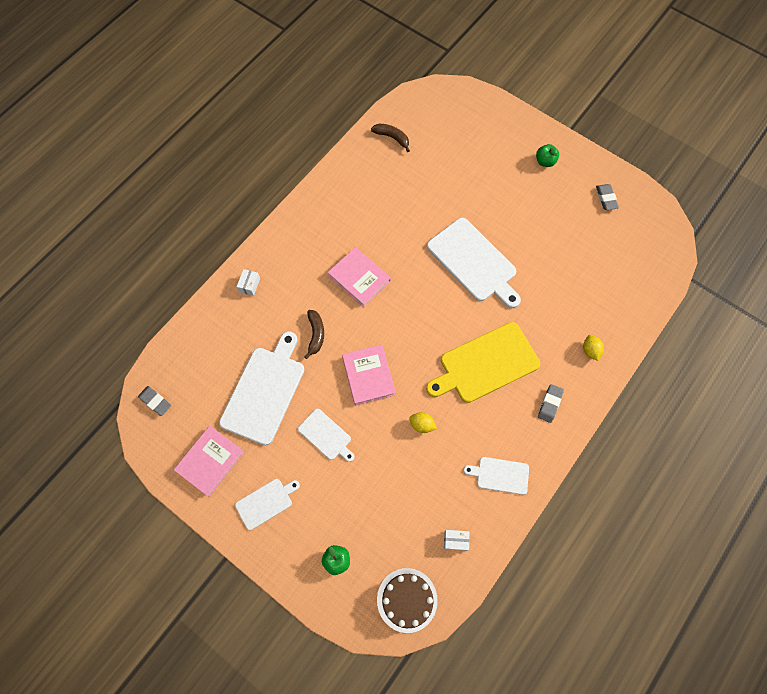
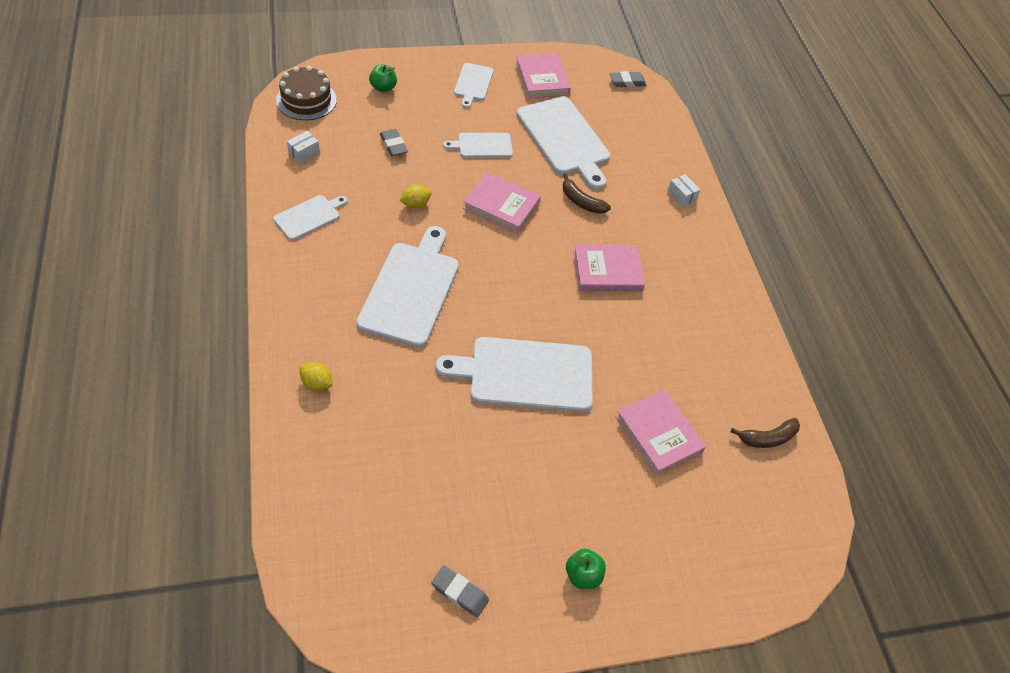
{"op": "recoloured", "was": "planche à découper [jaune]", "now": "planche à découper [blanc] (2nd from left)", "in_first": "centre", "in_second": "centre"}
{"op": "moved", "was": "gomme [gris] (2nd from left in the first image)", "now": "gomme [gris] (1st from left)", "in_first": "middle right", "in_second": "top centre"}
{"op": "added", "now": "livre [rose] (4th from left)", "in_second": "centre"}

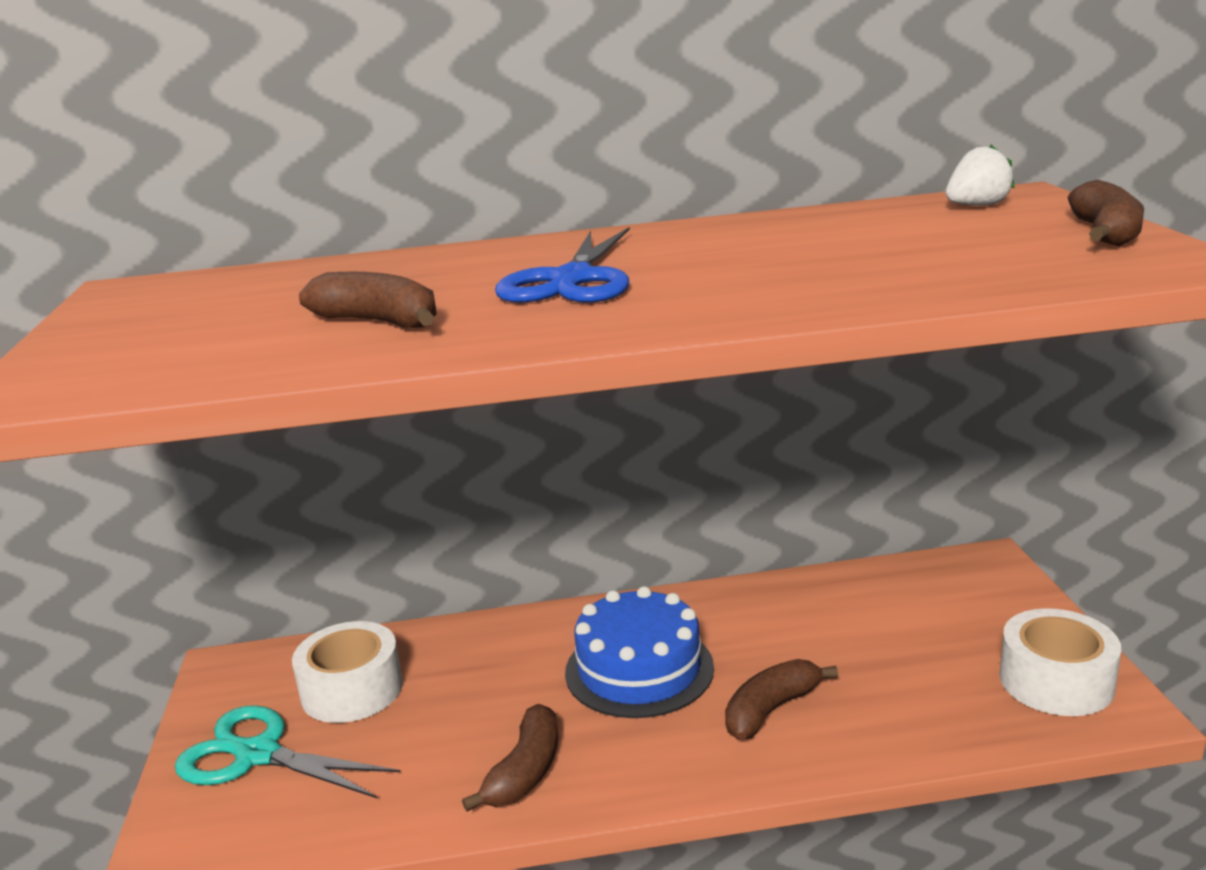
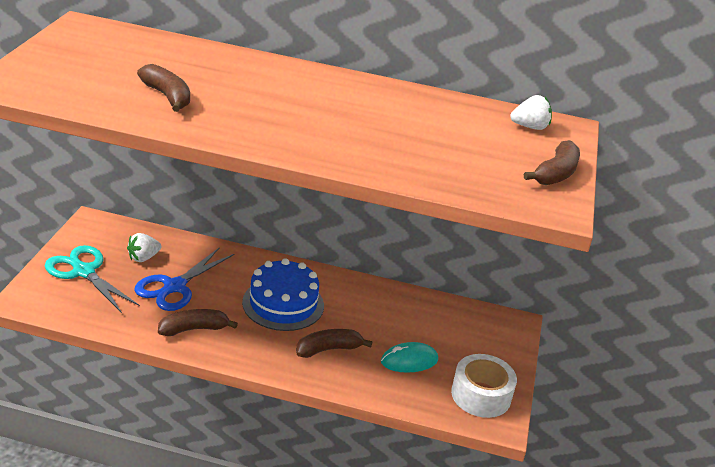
{"op": "moved", "was": "ciseaux [bleu]", "in_first": "top centre", "in_second": "middle left"}
{"op": "replaced", "was": "ruban adhésif [blanc] (1st from left)", "now": "fraise [blanc] (1st from left)", "in_first": "bottom left", "in_second": "middle left"}
{"op": "turned", "was": "banane [marron] (2nd from left)", "in_first": "bottom centre", "in_second": "bottom left", "clockwise": -150}
{"op": "added", "now": "souris [turquoise]", "in_second": "bottom centre"}

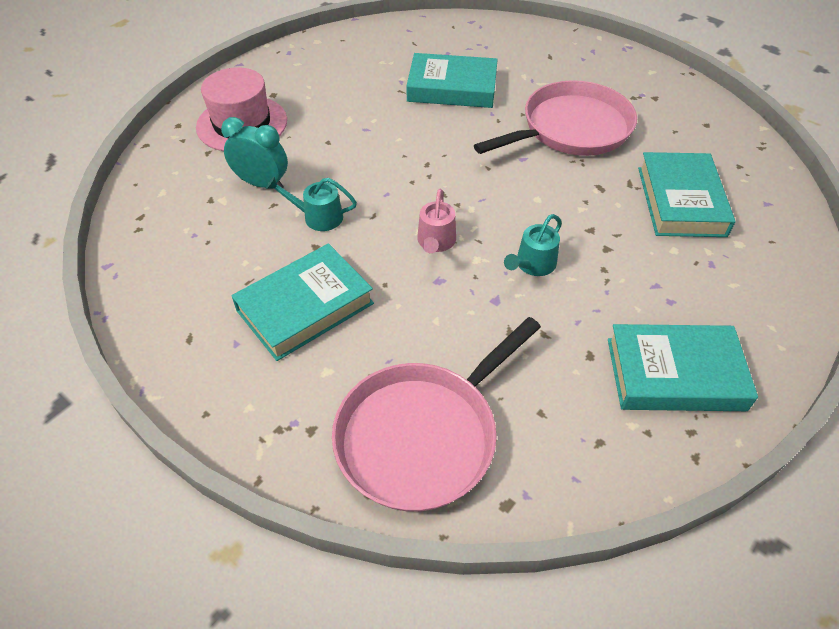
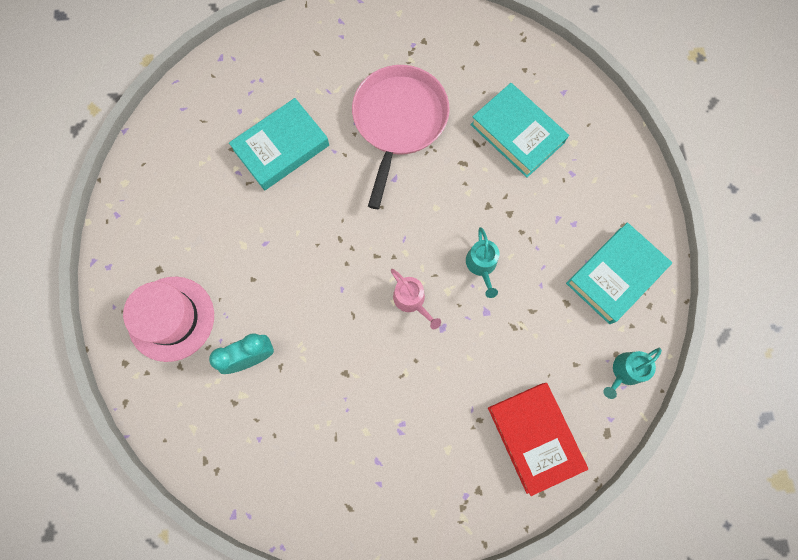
{"op": "moved", "was": "arrosoir [turquoise] (1st from left in the first image)", "now": "arrosoir [turquoise] (2nd from left)", "in_first": "top centre", "in_second": "middle right"}
{"op": "removed", "was": "livre [turquoise] (1st from left)", "in_first": "centre"}
{"op": "replaced", "was": "poêle [rose] (1st from left)", "now": "livre [rouge]", "in_first": "centre", "in_second": "bottom right"}

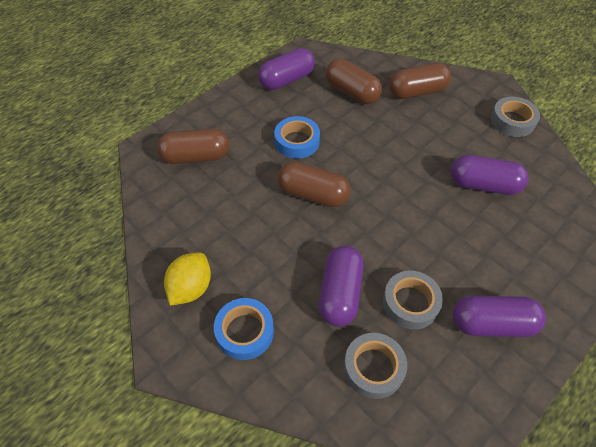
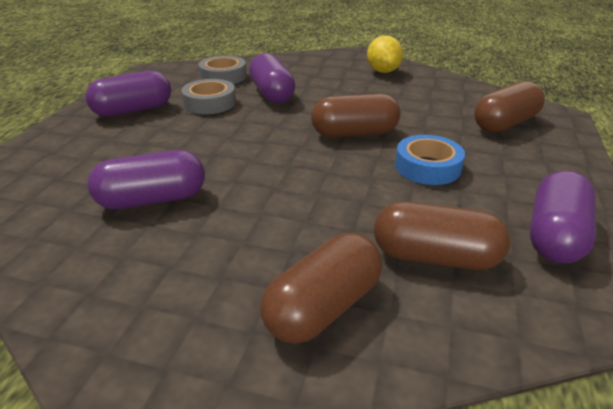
{"op": "removed", "was": "ruban adhésif [gris] (3rd from left)", "in_first": "top right"}
{"op": "removed", "was": "ruban adhésif [bleu] (1st from left)", "in_first": "bottom centre"}

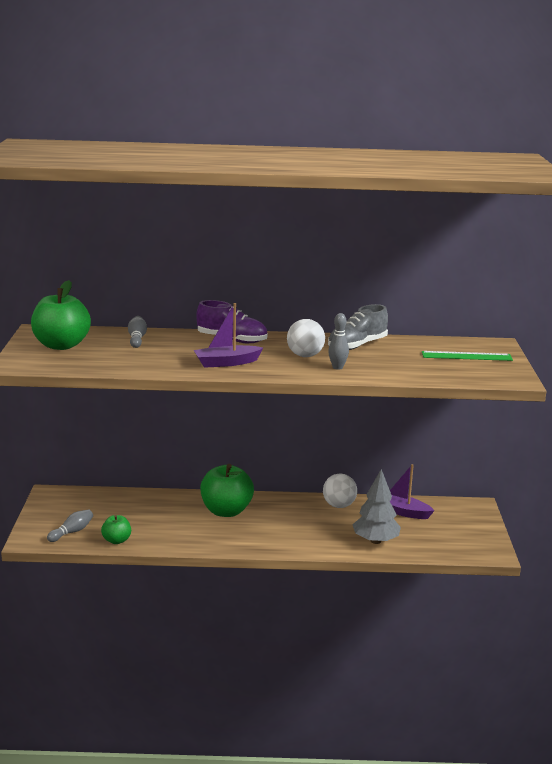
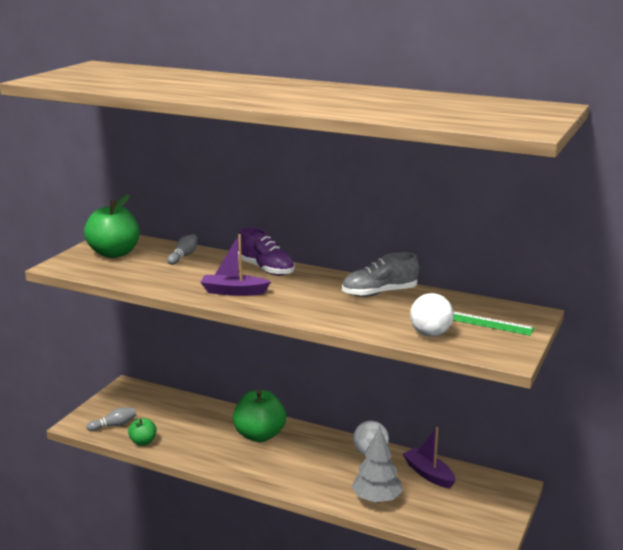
{"op": "removed", "was": "quille [gris] (3rd from left)", "in_first": "centre"}
{"op": "moved", "was": "balle [blanc] (1st from left in the first image)", "now": "balle [blanc] (2nd from left)", "in_first": "centre", "in_second": "middle right"}

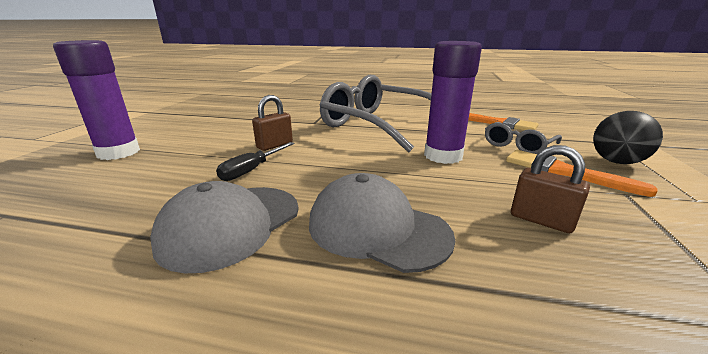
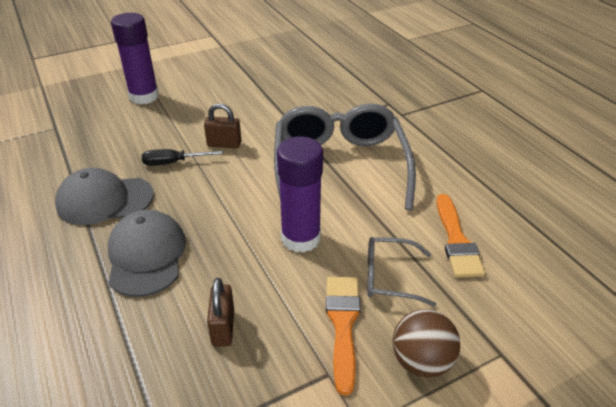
{"op": "recoloured", "was": "balle [noir]", "now": "balle [marron]", "in_first": "middle right", "in_second": "bottom right"}

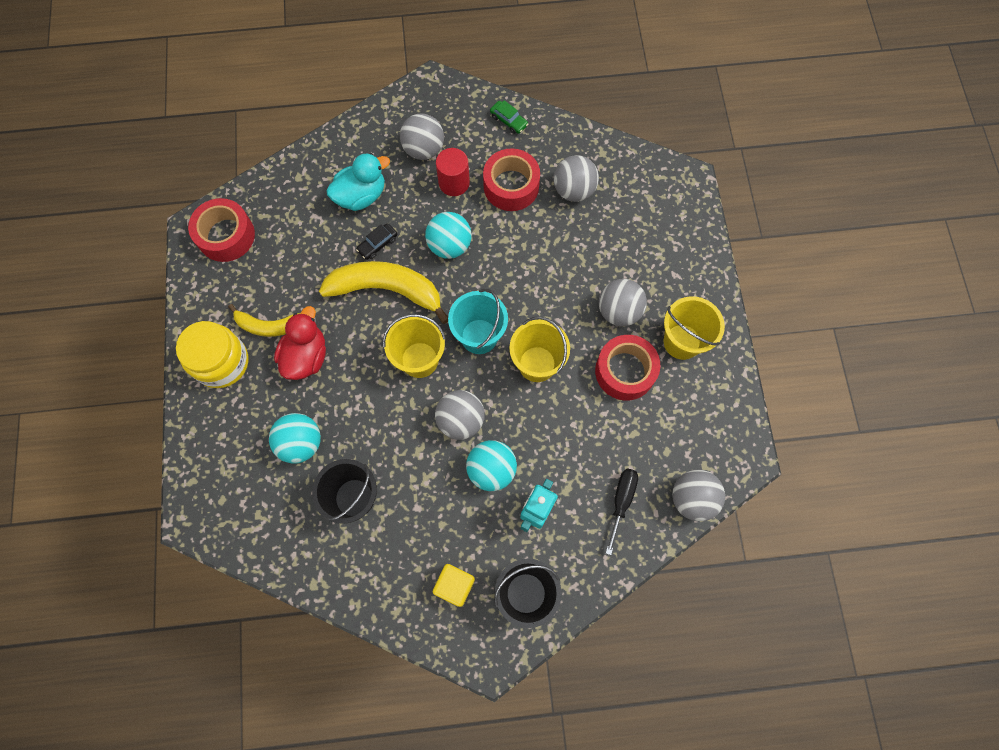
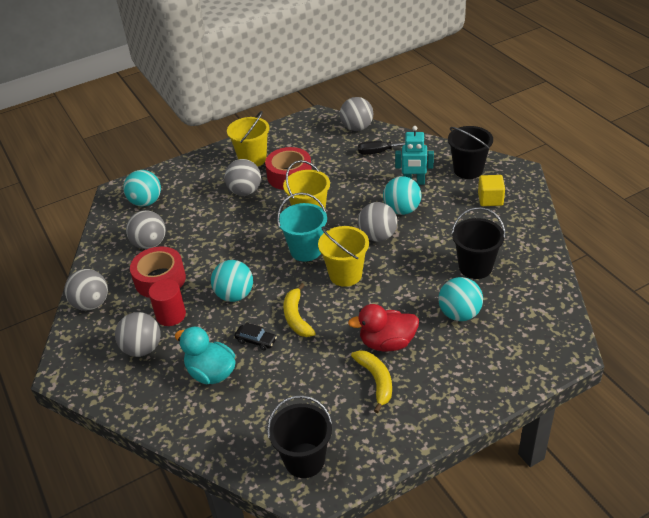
{"op": "replaced", "was": "voiture [vert]", "now": "balle [gris] (1st from left)", "in_first": "top centre", "in_second": "middle left"}
{"op": "replaced", "was": "ruban adhésif [rouge] (1st from left)", "now": "seau [noir] (1st from left)", "in_first": "top left", "in_second": "bottom centre"}
{"op": "resized", "was": "banane [jaune] (2nd from left in the first image)", "in_first": "centre", "in_second": "centre", "ratio": 0.59}
{"op": "removed", "was": "bocal [jaune]", "in_first": "middle left"}
{"op": "added", "now": "balle [turquoise] (1st from left)", "in_second": "middle left"}

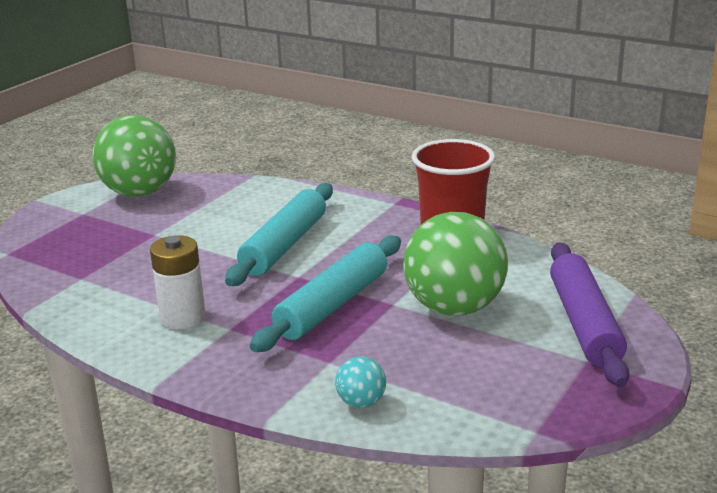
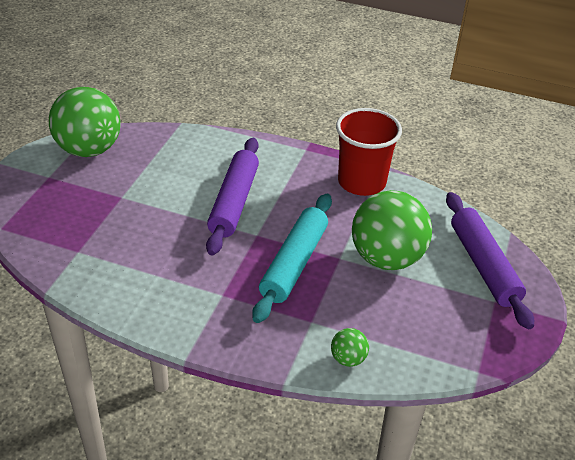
{"op": "recoloured", "was": "rouleau à pâtisserie [turquoise] (1st from left)", "now": "rouleau à pâtisserie [violet] (1st from left)", "in_first": "centre", "in_second": "centre"}
{"op": "removed", "was": "pile [blanc]", "in_first": "middle left"}
{"op": "recoloured", "was": "balle [turquoise]", "now": "balle [vert] (2nd from left)", "in_first": "bottom centre", "in_second": "bottom centre"}

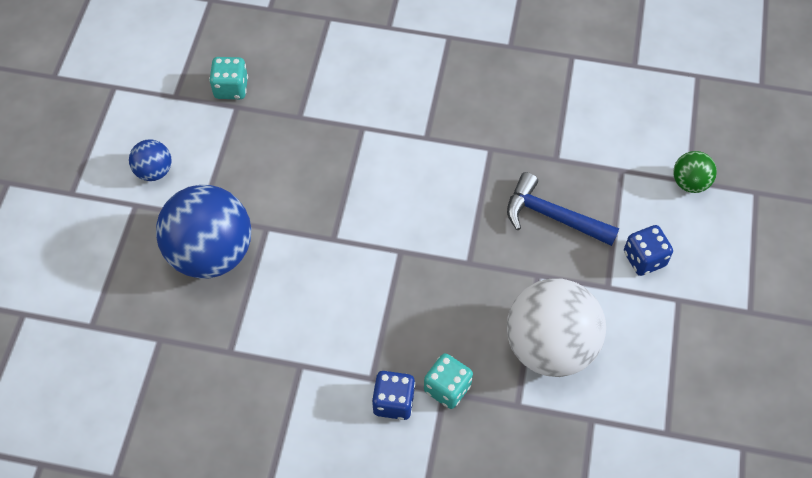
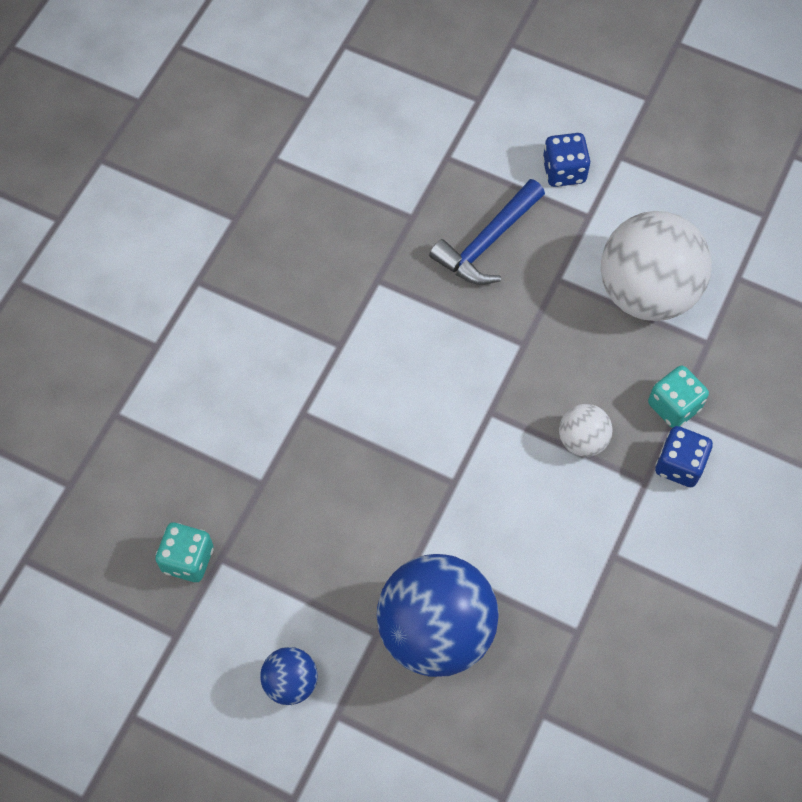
{"op": "removed", "was": "balle [vert]", "in_first": "middle right"}
{"op": "added", "now": "balle [blanc] (1st from left)", "in_second": "middle right"}

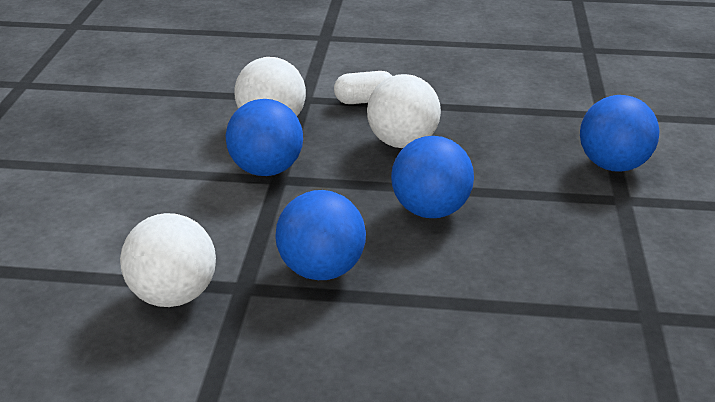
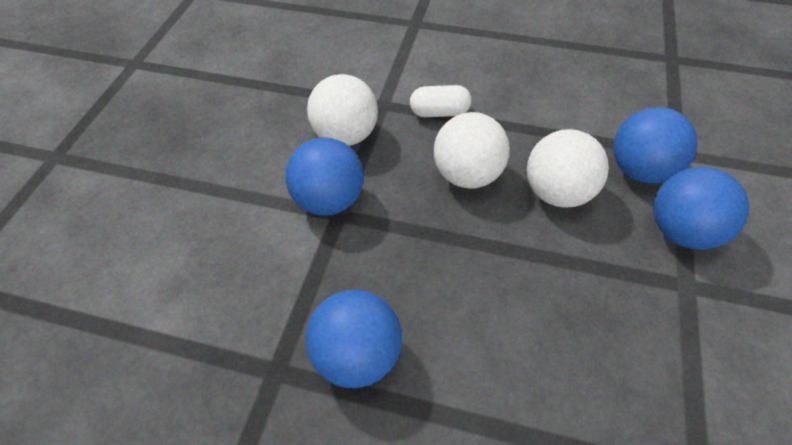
{"op": "moved", "was": "balle [bleu] (3rd from left)", "in_first": "centre", "in_second": "top right"}
{"op": "moved", "was": "balle [blanc] (1st from left in the first image)", "now": "balle [blanc] (3rd from left)", "in_first": "middle left", "in_second": "middle right"}

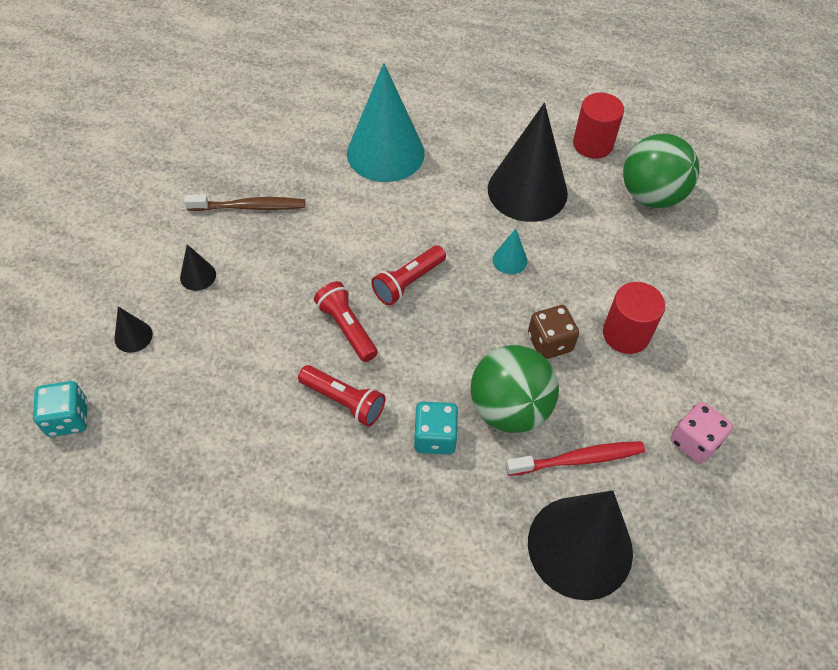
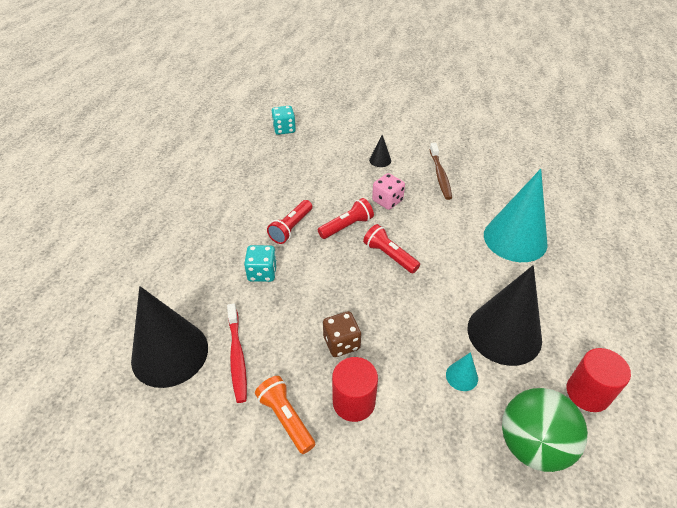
{"op": "moved", "was": "cône [turquoise] (2nd from left in the first image)", "now": "cône [turquoise] (1st from left)", "in_first": "centre", "in_second": "bottom right"}
{"op": "removed", "was": "cône [noir] (1st from left)", "in_first": "middle left"}
{"op": "removed", "was": "balle [vert] (1st from left)", "in_first": "centre"}
{"op": "moved", "was": "dé [rose]", "in_first": "middle right", "in_second": "centre"}
{"op": "added", "now": "lampe de poche [orange]", "in_second": "bottom centre"}

